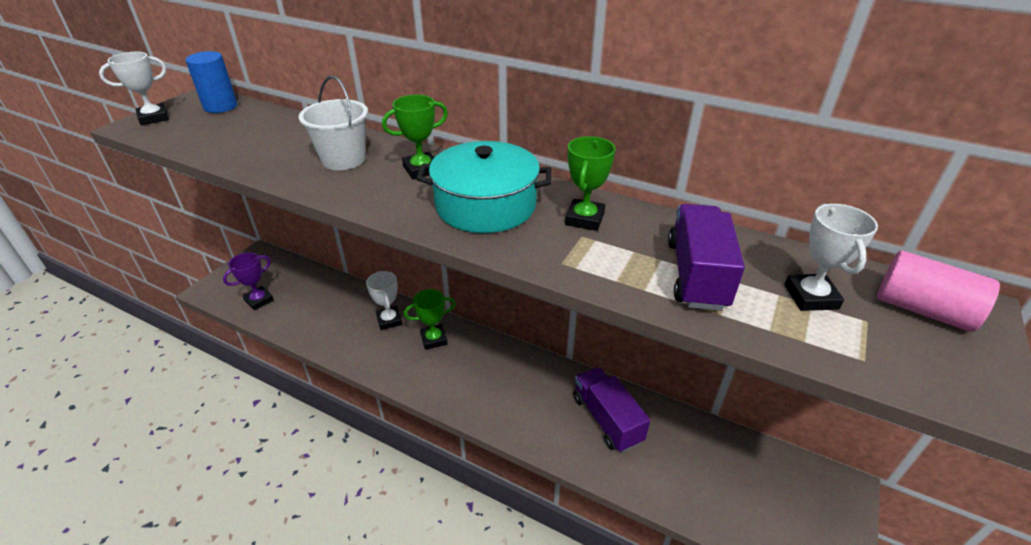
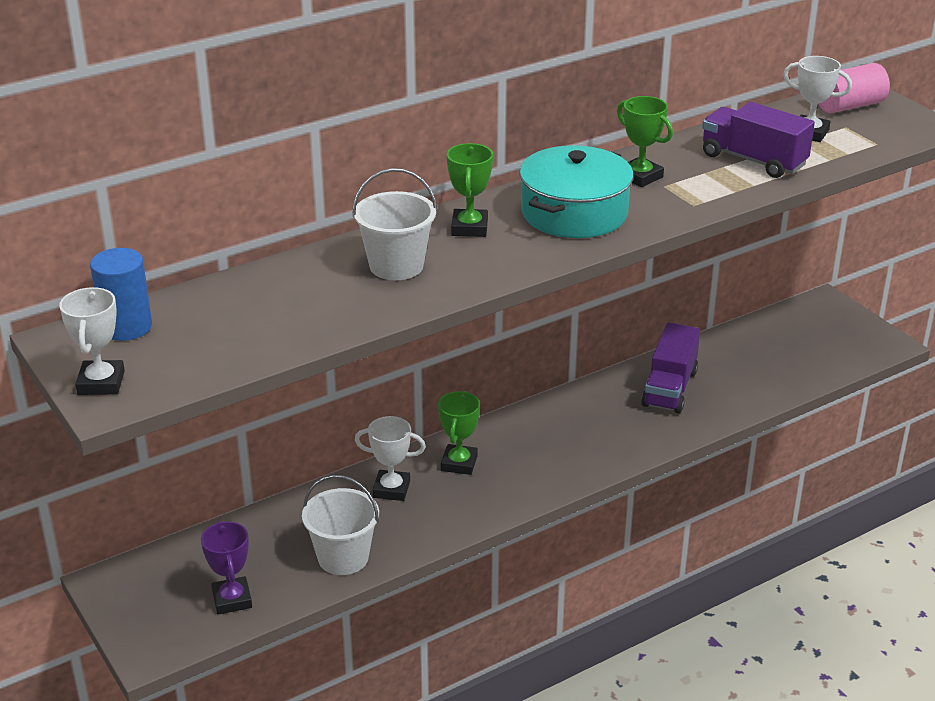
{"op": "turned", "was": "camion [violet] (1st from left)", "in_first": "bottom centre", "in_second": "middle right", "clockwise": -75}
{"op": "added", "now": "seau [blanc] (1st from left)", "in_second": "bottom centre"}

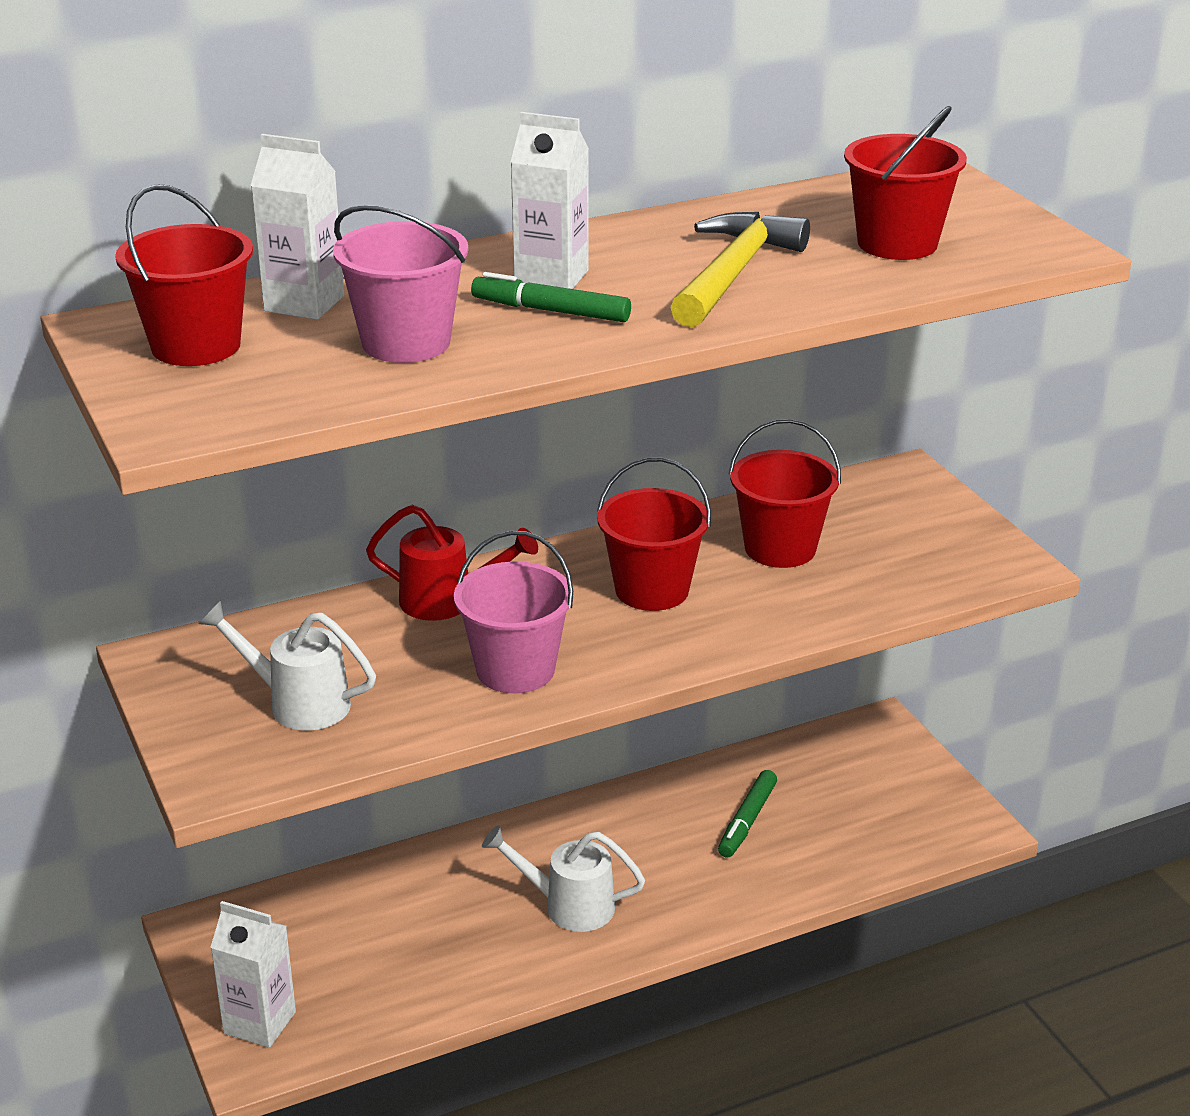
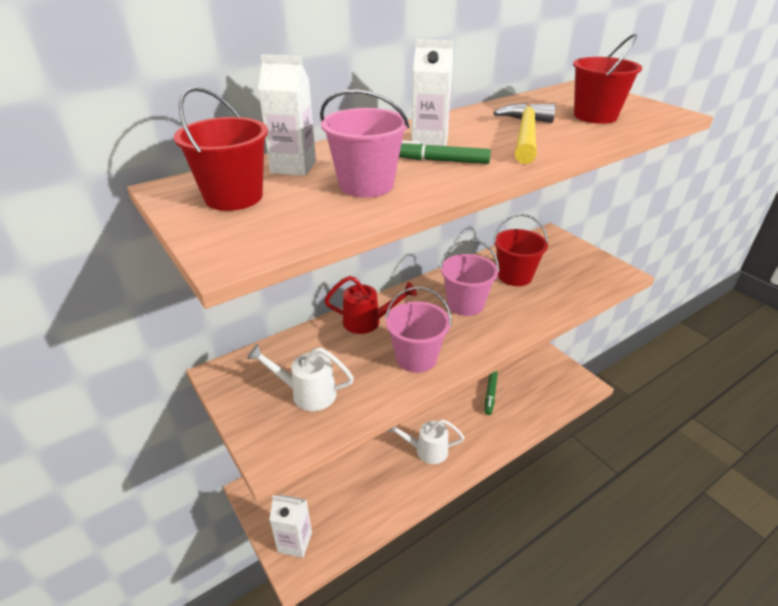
{"op": "recoloured", "was": "seau [rouge] (2nd from left)", "now": "seau [rose] (3rd from left)", "in_first": "centre", "in_second": "centre"}

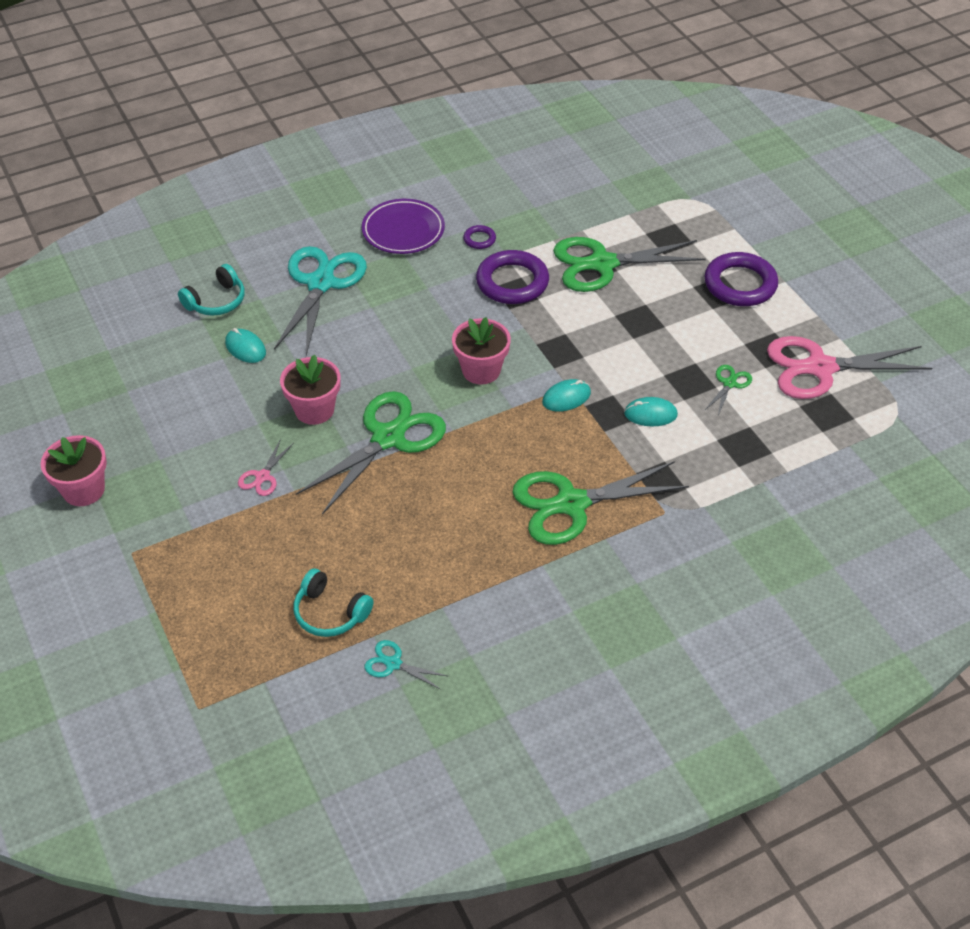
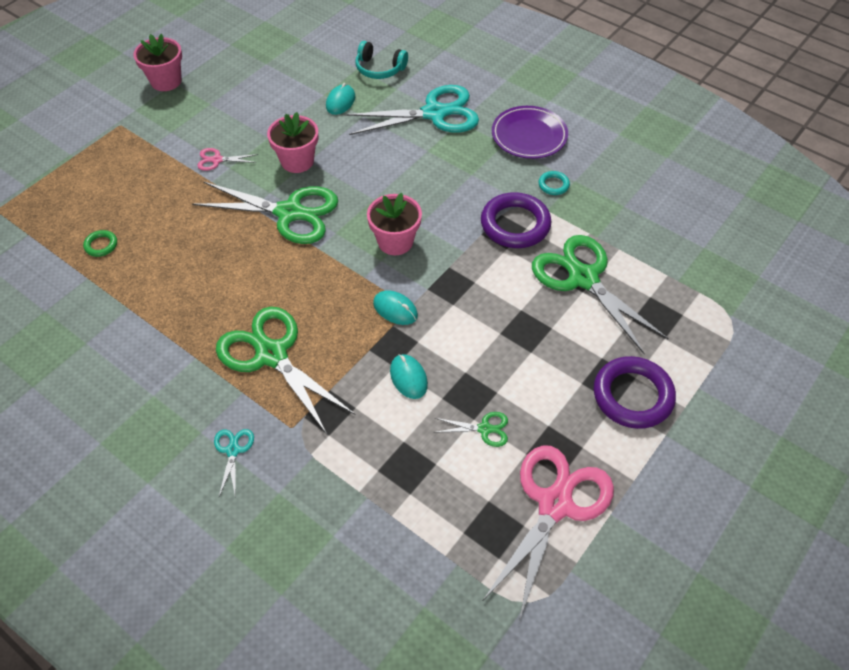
{"op": "recoloured", "was": "anneau [violet] (1st from left)", "now": "anneau [turquoise]", "in_first": "top centre", "in_second": "top centre"}
{"op": "turned", "was": "ciseaux [rose] (2nd from left)", "in_first": "middle right", "in_second": "bottom centre", "clockwise": 60}
{"op": "replaced", "was": "casque audio [turquoise] (2nd from left)", "now": "anneau [vert]", "in_first": "centre", "in_second": "middle left"}
{"op": "moved", "was": "ciseaux [turquoise] (2nd from left in the first image)", "now": "ciseaux [turquoise] (1st from left)", "in_first": "bottom centre", "in_second": "bottom left"}

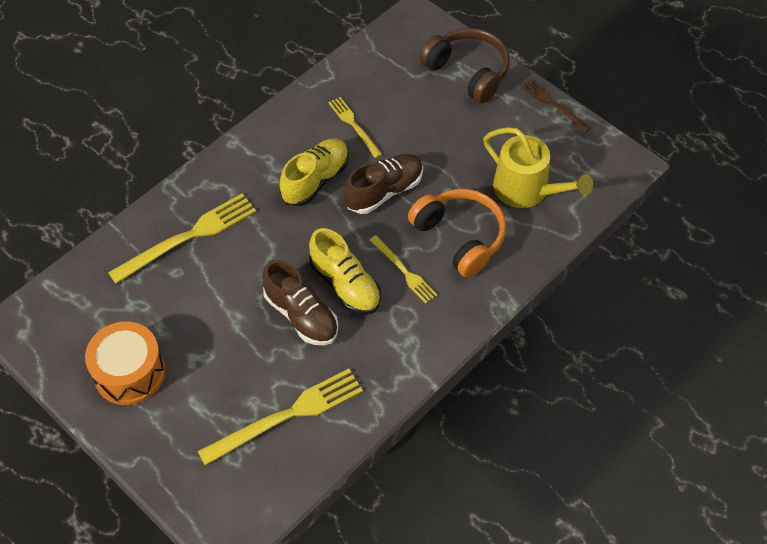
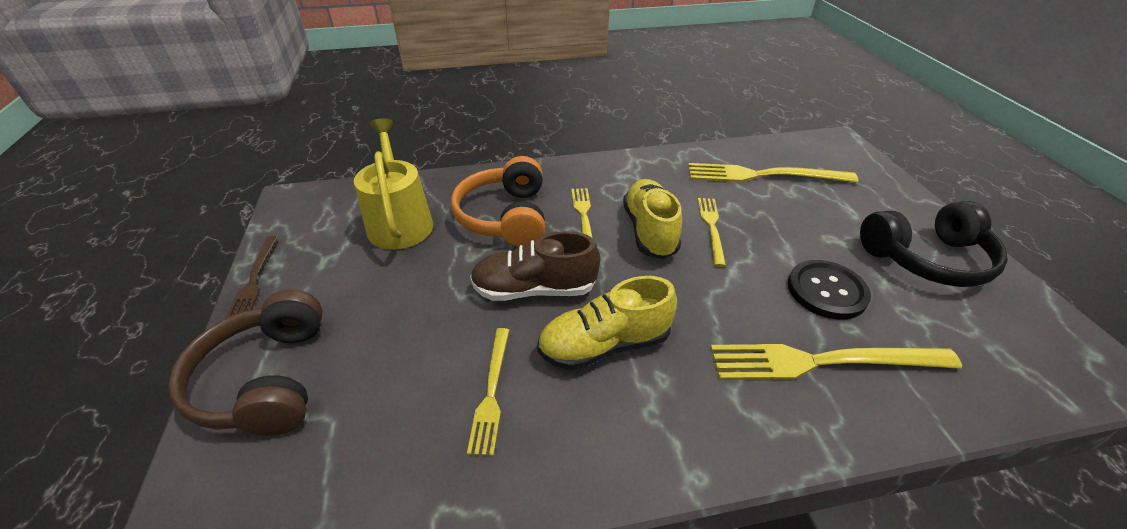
{"op": "replaced", "was": "chaussure [marron] (1st from left)", "now": "fourchette [jaune] (3rd from left)", "in_first": "centre", "in_second": "centre"}
{"op": "replaced", "was": "tambour [orange]", "now": "casque audio [noir]", "in_first": "bottom left", "in_second": "middle right"}
{"op": "added", "now": "bouton [noir]", "in_second": "middle right"}

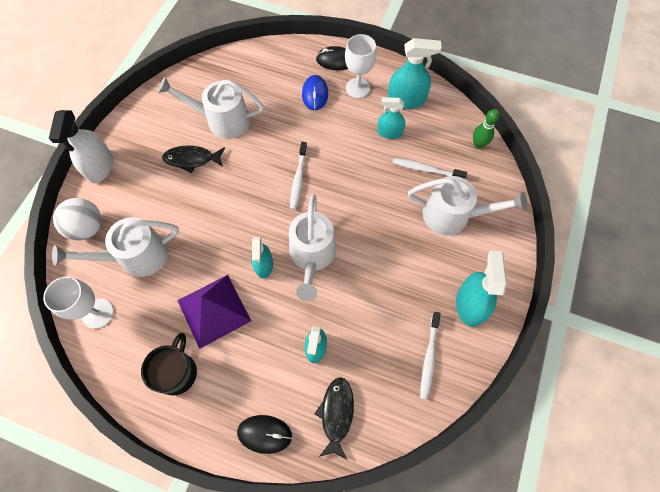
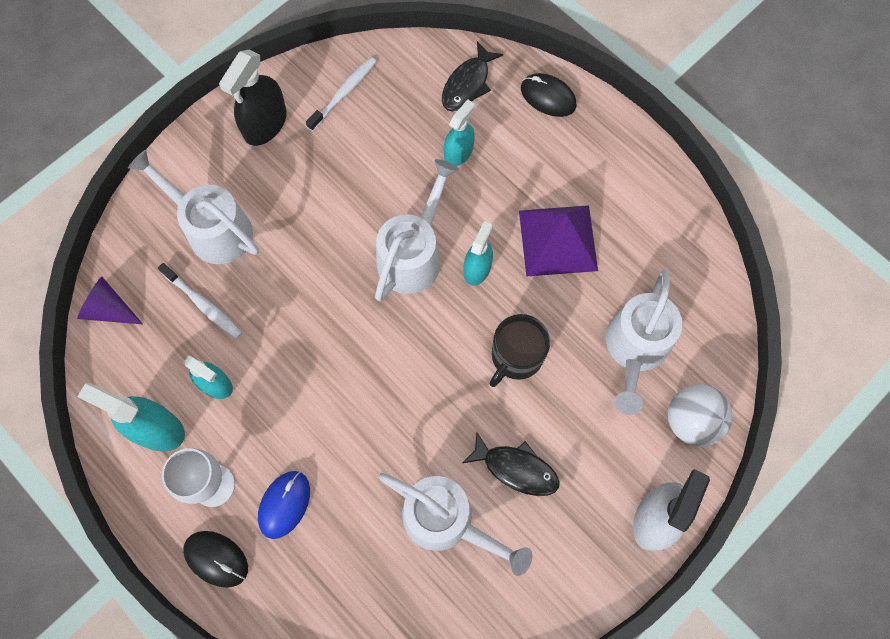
{"op": "replaced", "was": "quille [vert]", "now": "cône [violet]", "in_first": "top right", "in_second": "middle left"}
{"op": "removed", "was": "brosse à dents [blanc] (1st from left)", "in_first": "centre"}
{"op": "turned", "was": "arrosoir [blanc] (1st from left in the first image)", "in_first": "middle left", "in_second": "middle right", "clockwise": 105}
{"op": "recoloured", "was": "vaporisateur [turquoise] (5th from left)", "now": "vaporisateur [noir]", "in_first": "middle right", "in_second": "top left"}
{"op": "removed", "was": "verre à pied [blanc] (1st from left)", "in_first": "middle left"}
{"op": "moved", "was": "tasse [noir]", "in_first": "bottom left", "in_second": "centre"}

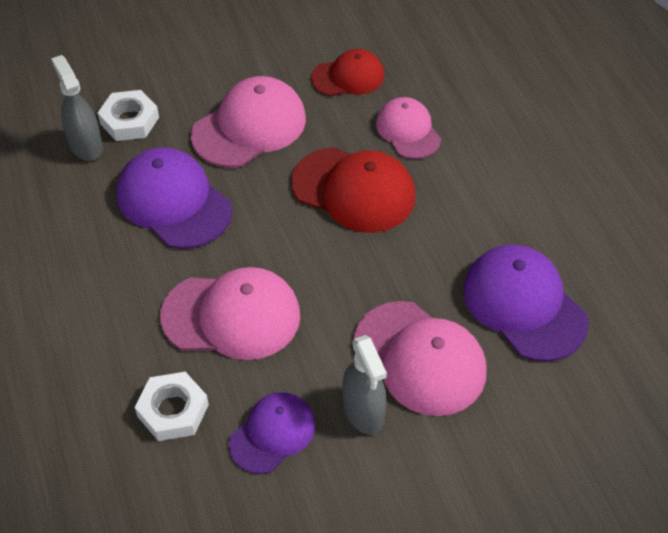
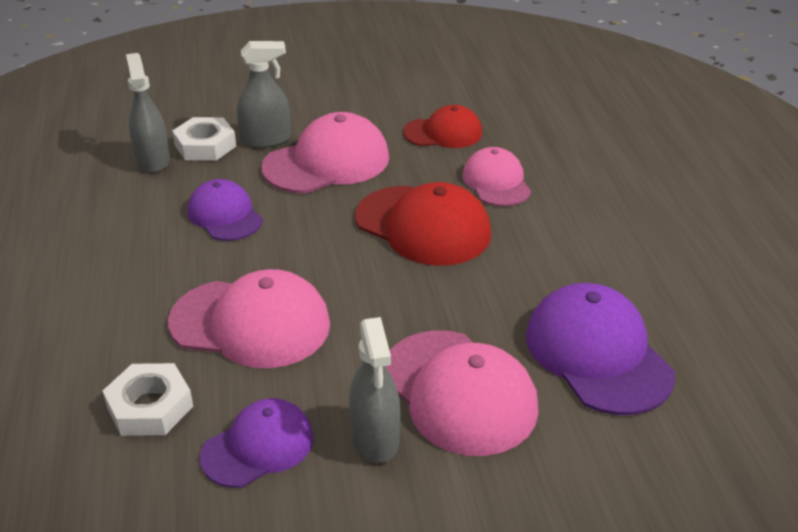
{"op": "resized", "was": "casquette [violet] (1st from left)", "in_first": "middle left", "in_second": "middle left", "ratio": 0.63}
{"op": "added", "now": "vaporisateur [gris] (2nd from left)", "in_second": "top left"}

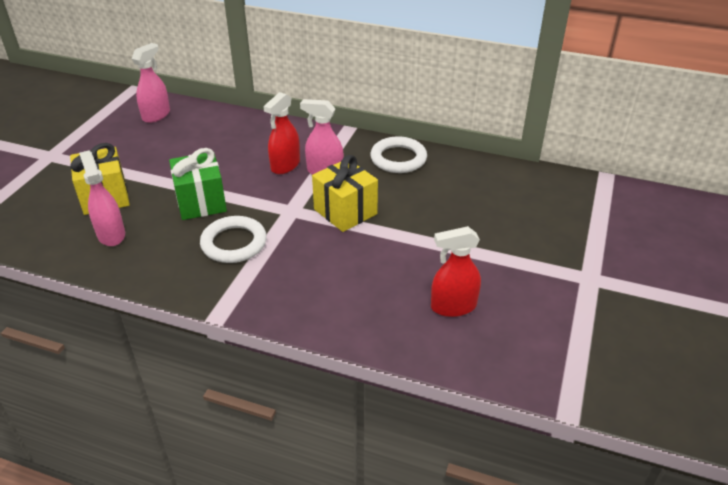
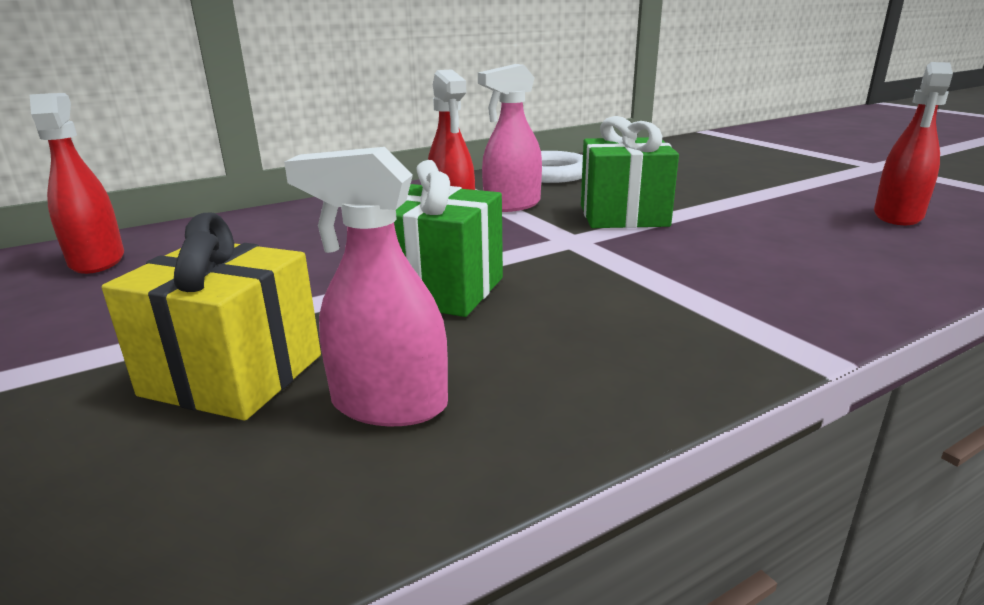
{"op": "recoloured", "was": "vaporisateur [rose] (2nd from left)", "now": "vaporisateur [rouge] (1st from left)", "in_first": "top left", "in_second": "top left"}
{"op": "recoloured", "was": "cadeau [jaune] (2nd from left)", "now": "cadeau [vert] (2nd from left)", "in_first": "centre", "in_second": "top centre"}
{"op": "removed", "was": "anneau [blanc] (1st from left)", "in_first": "middle left"}

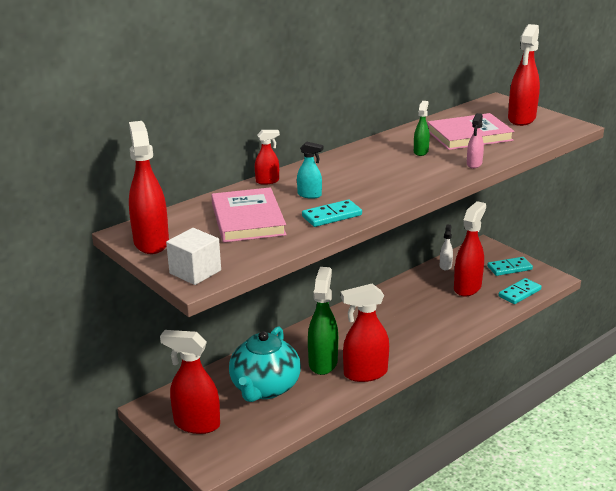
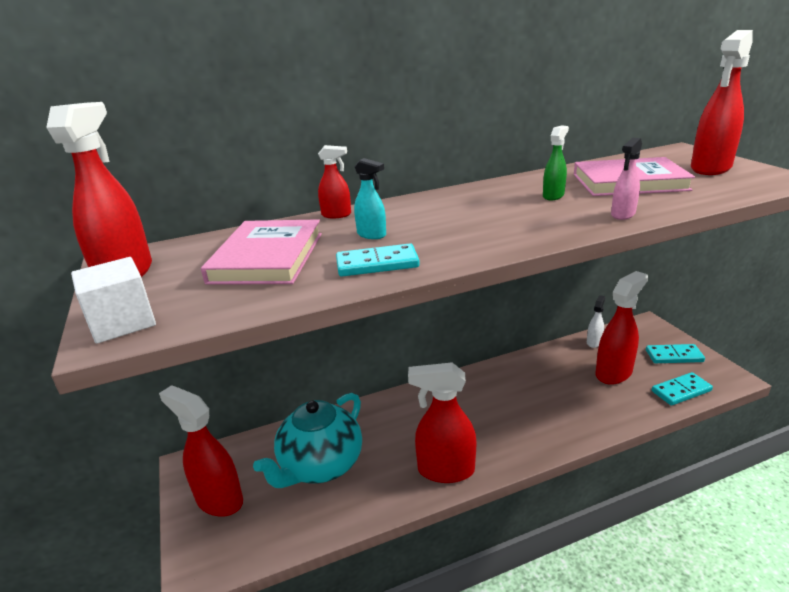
{"op": "removed", "was": "vaporisateur [vert] (1st from left)", "in_first": "centre"}

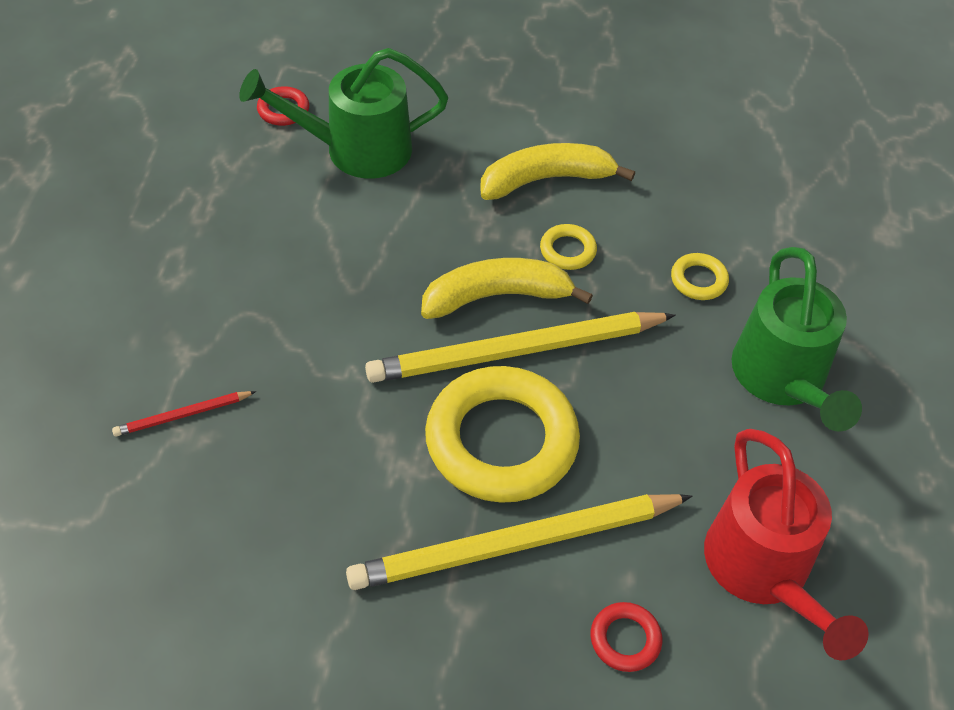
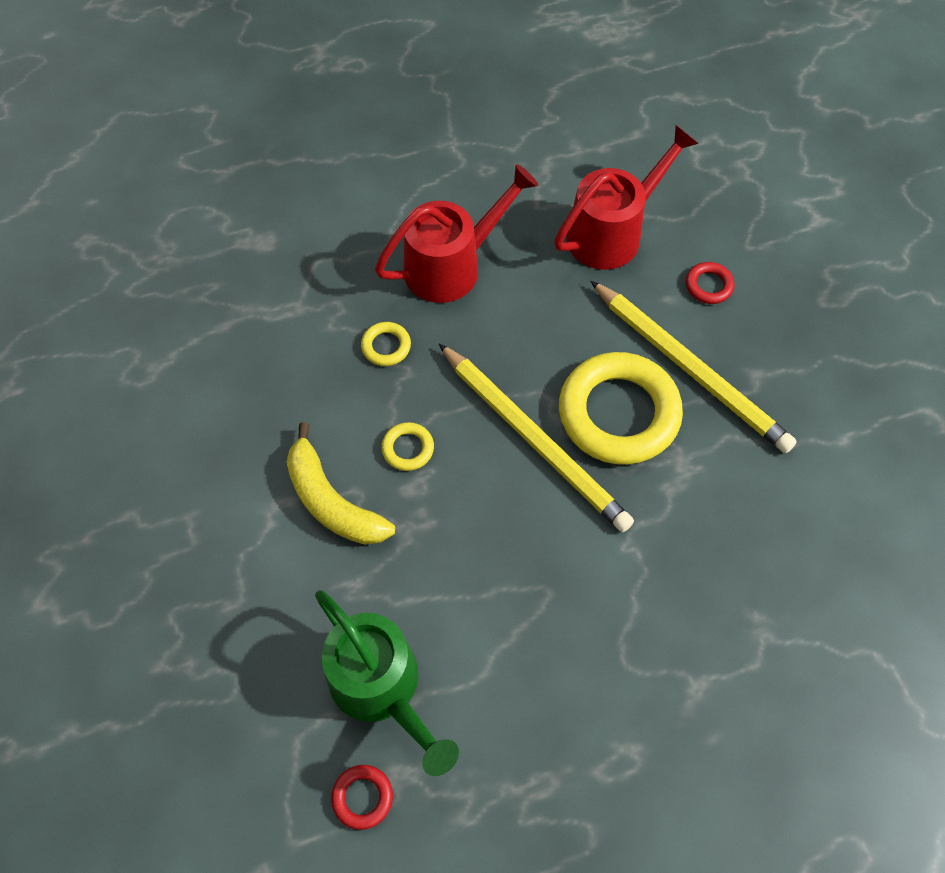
{"op": "recoloured", "was": "arrosoir [vert] (2nd from left)", "now": "arrosoir [rouge] (1st from left)", "in_first": "middle right", "in_second": "top centre"}
{"op": "removed", "was": "banane [jaune] (1st from left)", "in_first": "centre"}
{"op": "removed", "was": "crayon [rouge]", "in_first": "middle left"}

